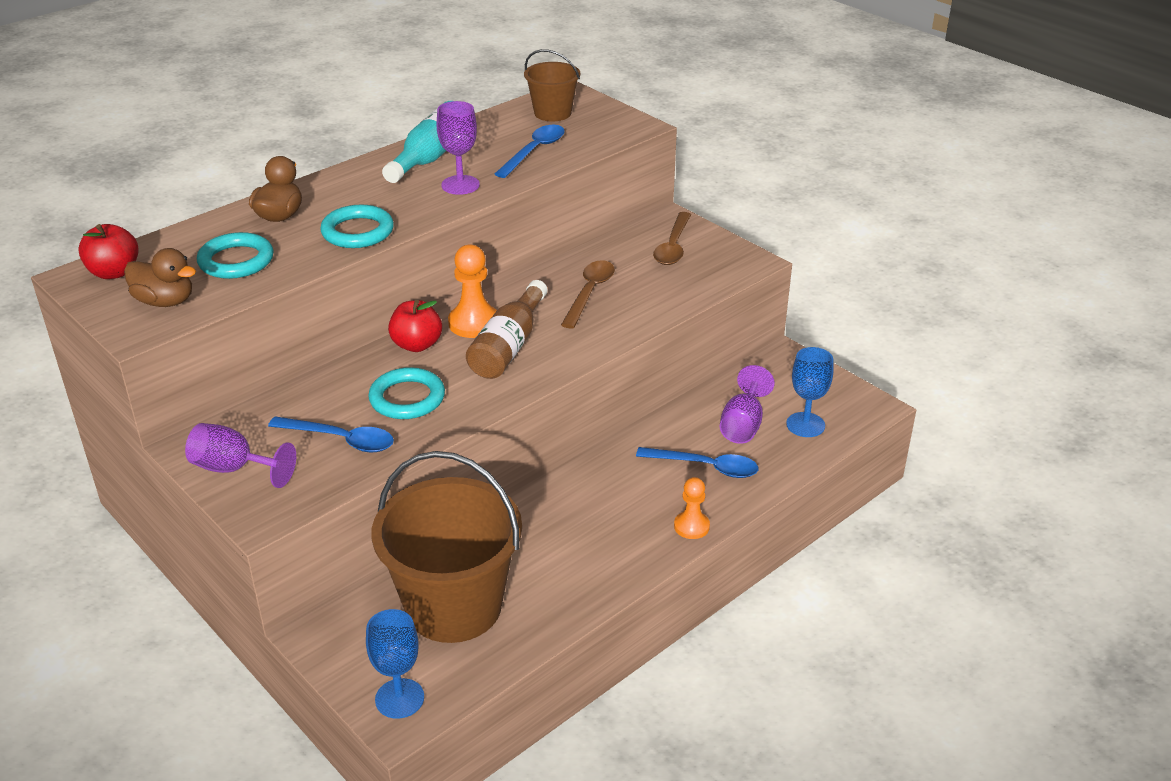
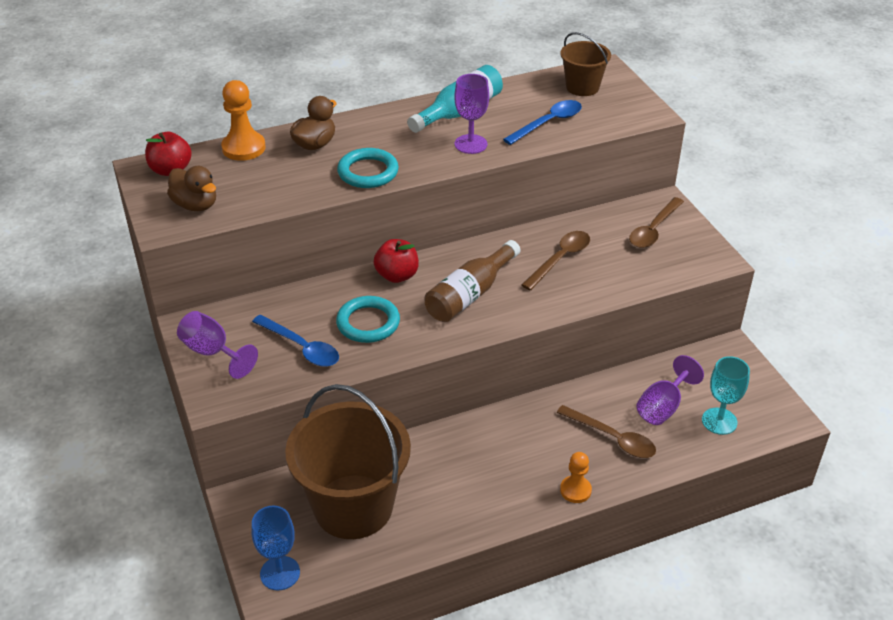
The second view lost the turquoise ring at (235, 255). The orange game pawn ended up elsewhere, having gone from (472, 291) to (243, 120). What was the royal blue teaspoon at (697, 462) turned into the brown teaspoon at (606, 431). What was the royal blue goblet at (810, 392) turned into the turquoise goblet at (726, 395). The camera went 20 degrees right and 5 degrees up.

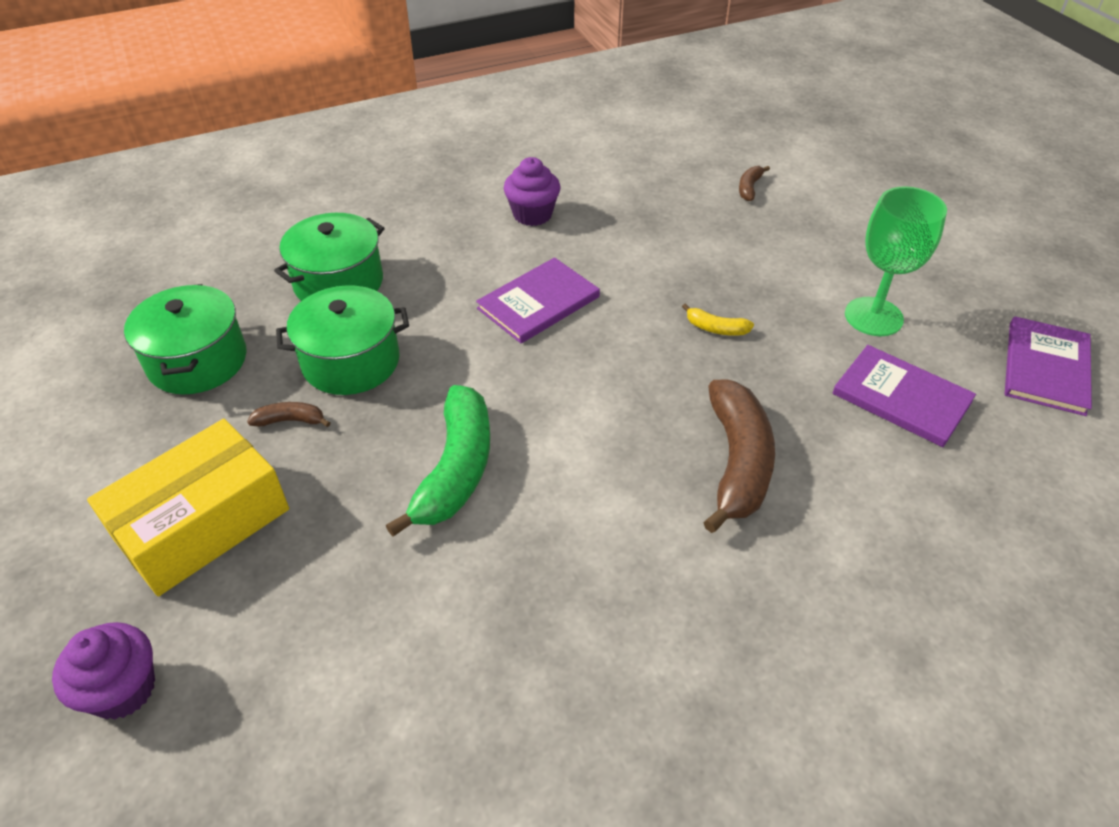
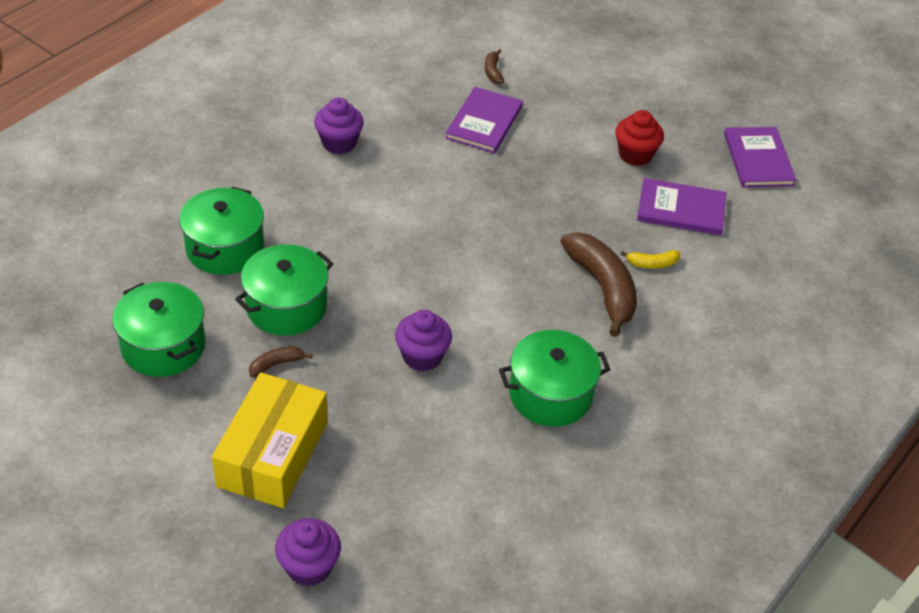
The second view gained the leaf-green cooking pot at (555, 378). The violet hardcover ended up elsewhere, having gone from (538, 300) to (484, 120). The golden toy banana ended up elsewhere, having gone from (718, 319) to (650, 259). Where the leaf-green toy banana stood at (438, 461), the violet muffin came to stand at (423, 340). Where the leaf-green goblet stood at (896, 261), the scarlet muffin came to stand at (639, 138). The camera went 30 degrees left and 0 degrees up.

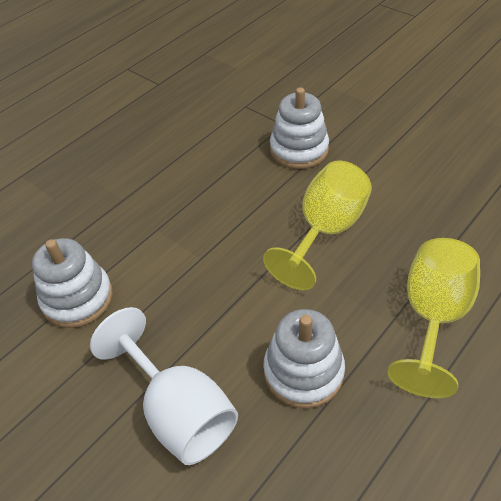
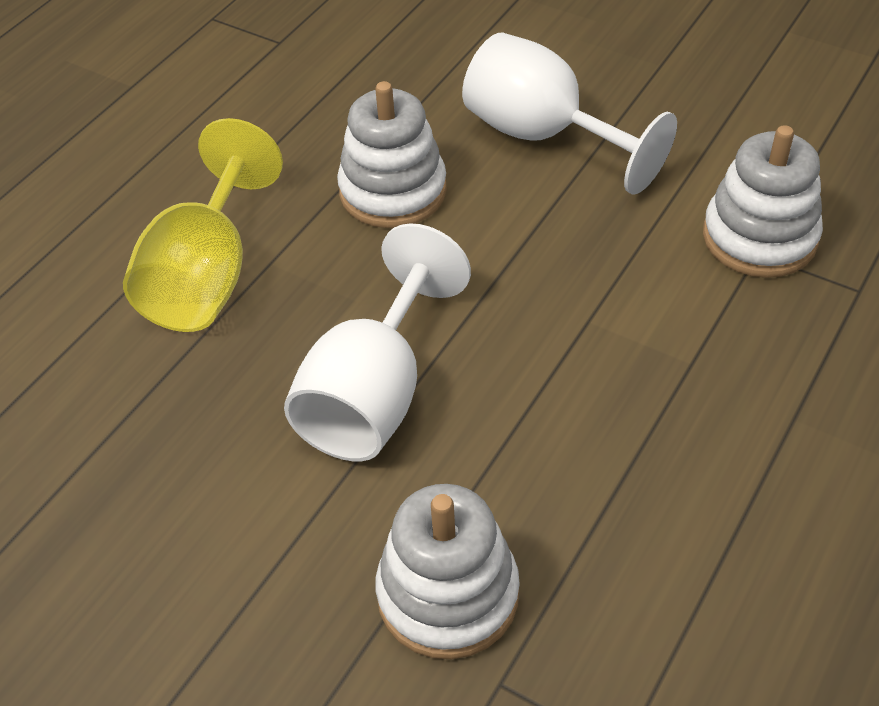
What was the golden goblet at (317, 225) turned into the snow-white goblet at (377, 342). The camera went 170 degrees right and 0 degrees up.

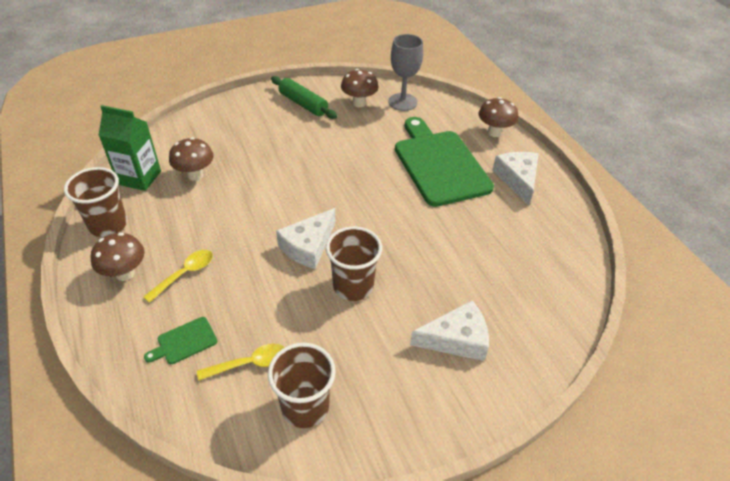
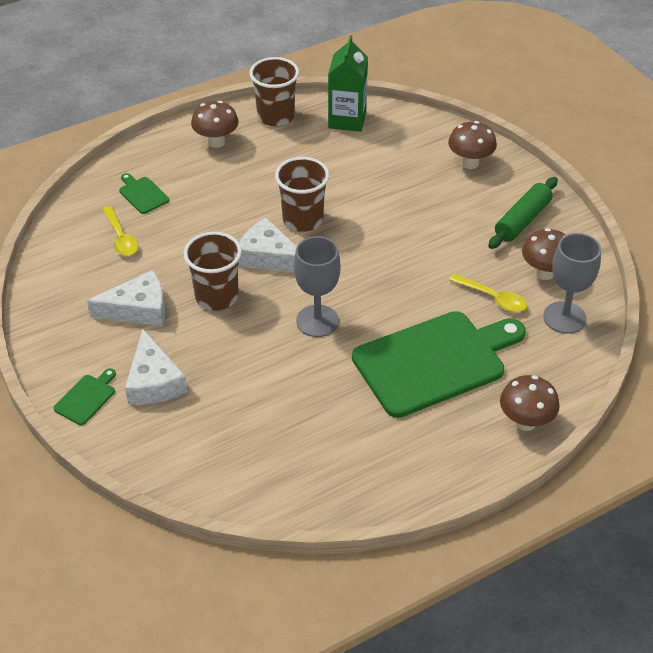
The second view gained the leaf-green cutting board at (85, 396). The second view gained the grey goblet at (317, 286). The golden teaspoon ended up elsewhere, having gone from (178, 276) to (488, 293). The brown fungus ended up elsewhere, having gone from (191, 159) to (472, 145). The brown cup ended up elsewhere, having gone from (302, 385) to (302, 194). The snow-white piece of cheese ended up elsewhere, having gone from (515, 178) to (126, 298). The camera went 85 degrees right and 0 degrees up.

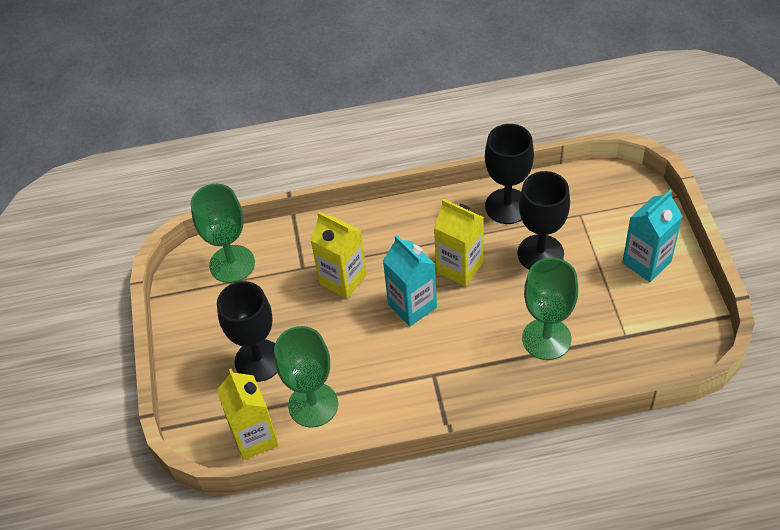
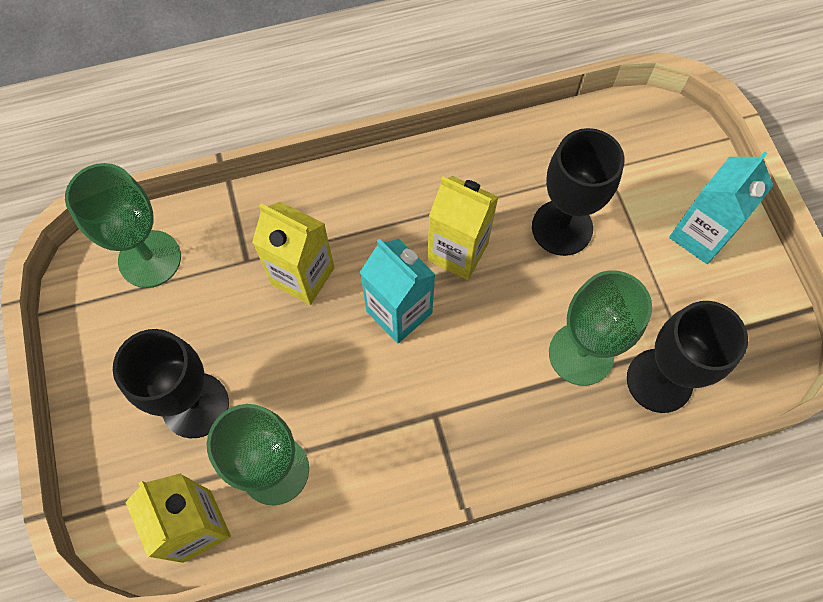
The black goblet ended up elsewhere, having gone from (509, 174) to (687, 357). The camera went 10 degrees left and 15 degrees up.

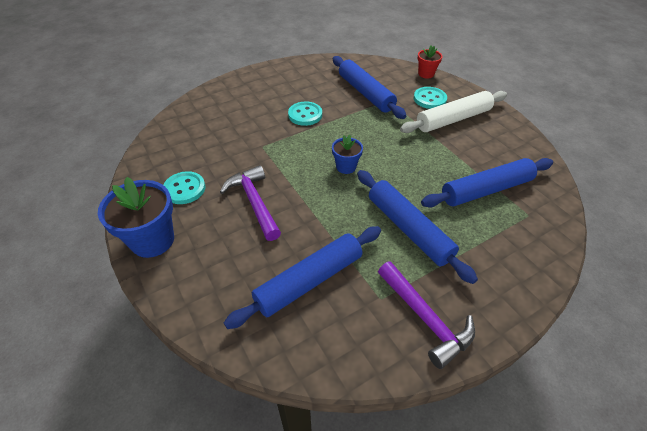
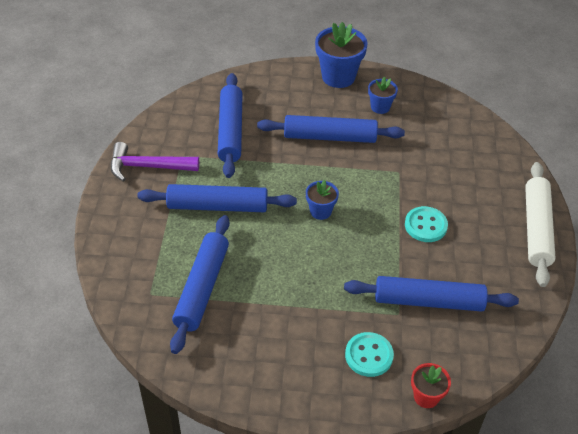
The snow-white rolling pin ended up elsewhere, having gone from (453, 112) to (540, 224). Where the turquoise button stood at (184, 187), the royal blue flower pot came to stand at (383, 95). Where the violet claw hammer stood at (250, 203), the royal blue rolling pin came to stand at (331, 129). The camera went 125 degrees right and 0 degrees up.

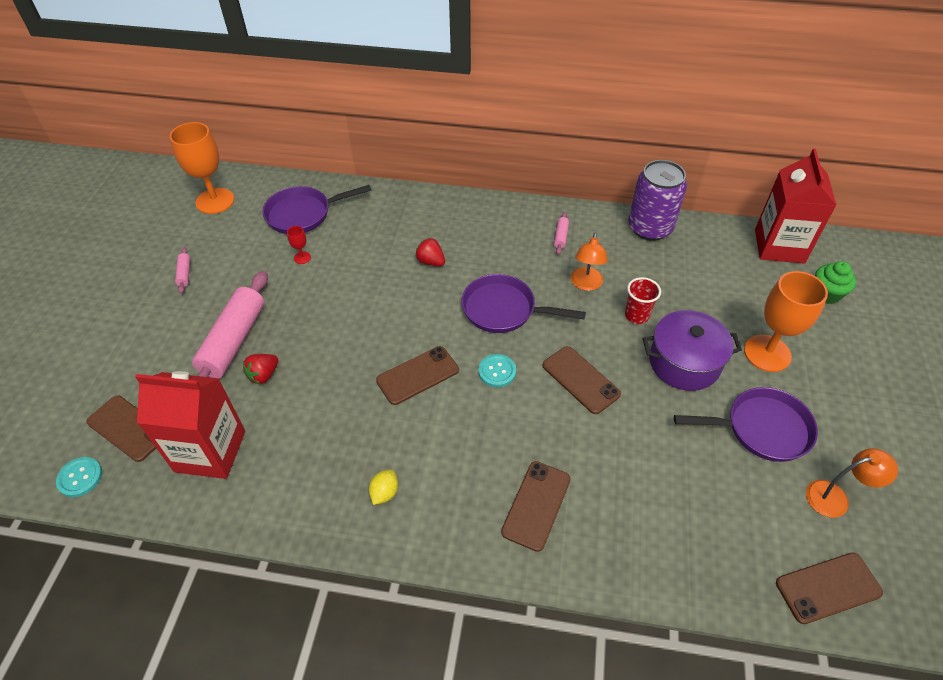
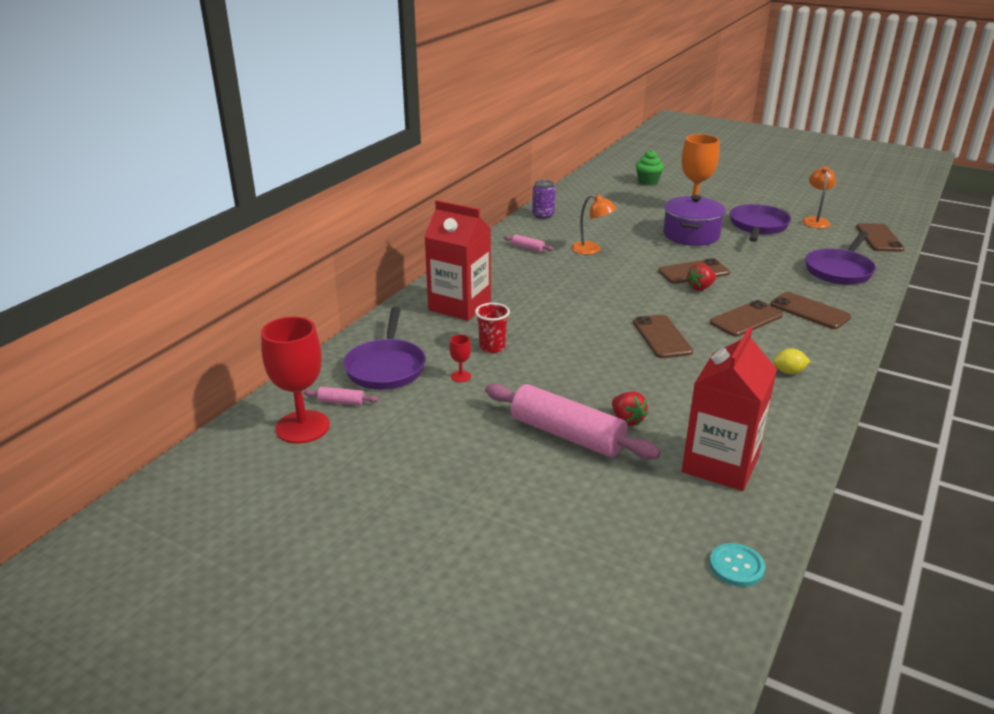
The second view lost the turquoise button at (497, 370). The brown smartphone ended up elsewhere, having gone from (121, 428) to (746, 318). The rosy rolling pin ended up elsewhere, having gone from (182, 270) to (341, 396). The scarlet strawberry ended up elsewhere, having gone from (430, 252) to (701, 277). The violet skillet ended up elsewhere, having gone from (523, 303) to (840, 258). The scarlet cup ended up elsewhere, having gone from (643, 300) to (492, 328). The scarlet milk carton ended up elsewhere, having gone from (795, 206) to (457, 260). What was the orange goblet at (202, 168) turned into the scarlet goblet at (295, 380). The golden citrus fruit at (383, 487) ended up facing another way, 45 degrees counterclockwise from before. The size of the violet soda can at (657, 200) changed by a factor of 0.56. The camera went 70 degrees left and 20 degrees down.

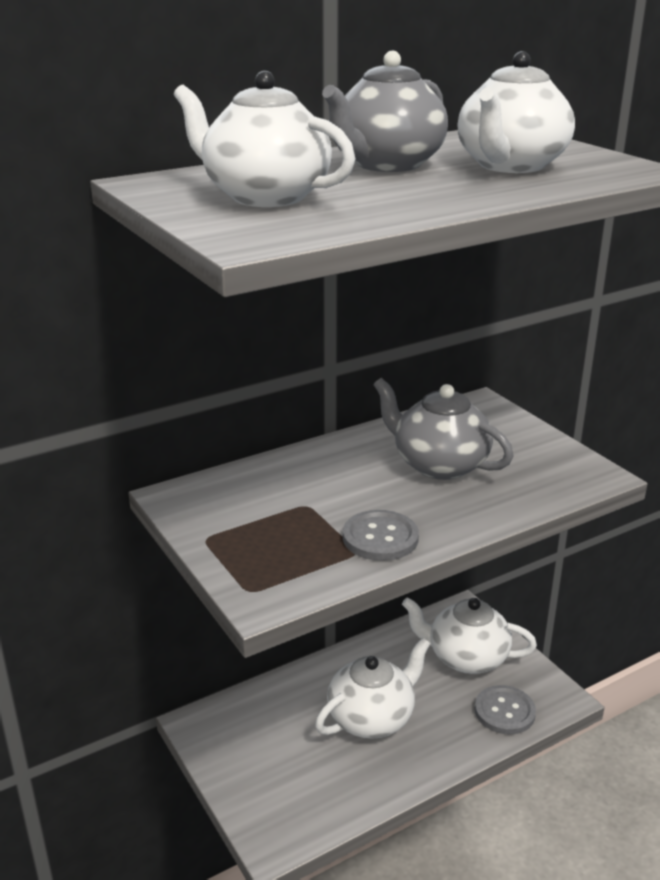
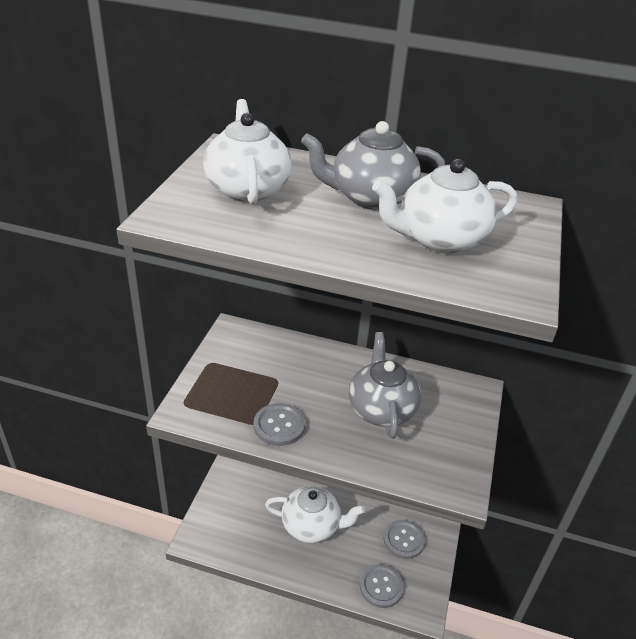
Where the snow-white china teapot stood at (469, 635), the grey button came to stand at (404, 539). The camera went 45 degrees right and 10 degrees up.

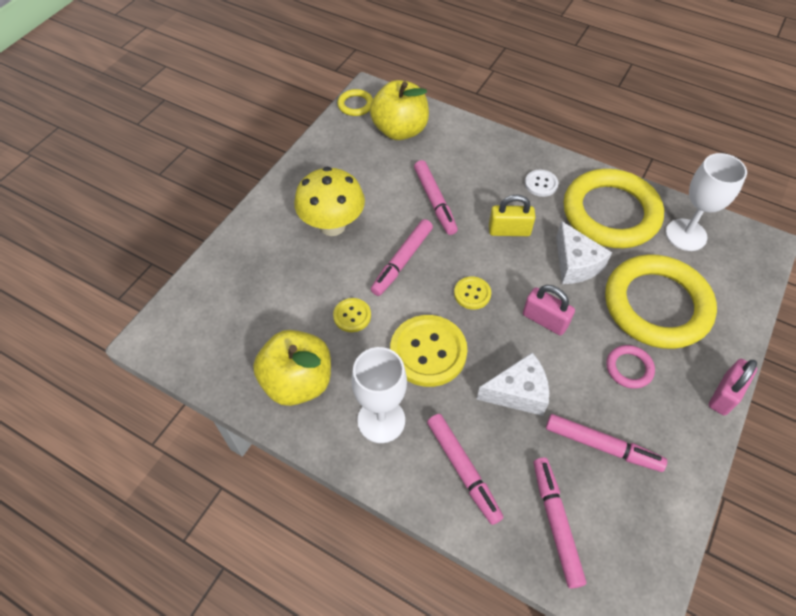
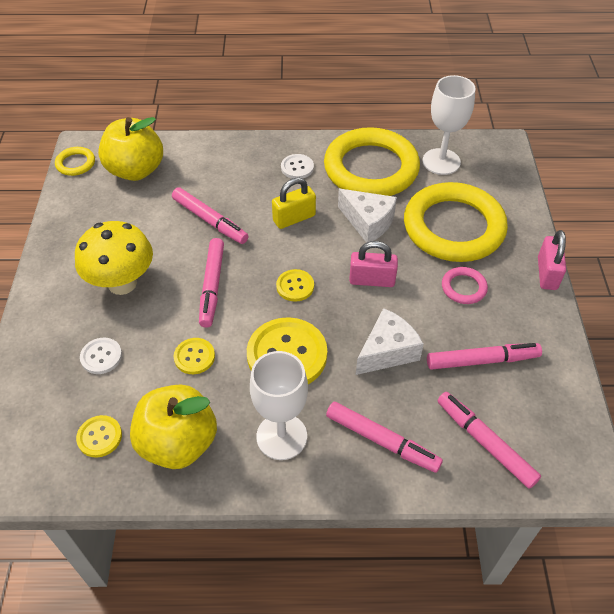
The second view gained the golden button at (99, 436). The second view gained the snow-white button at (101, 356). The camera went 30 degrees left and 5 degrees down.

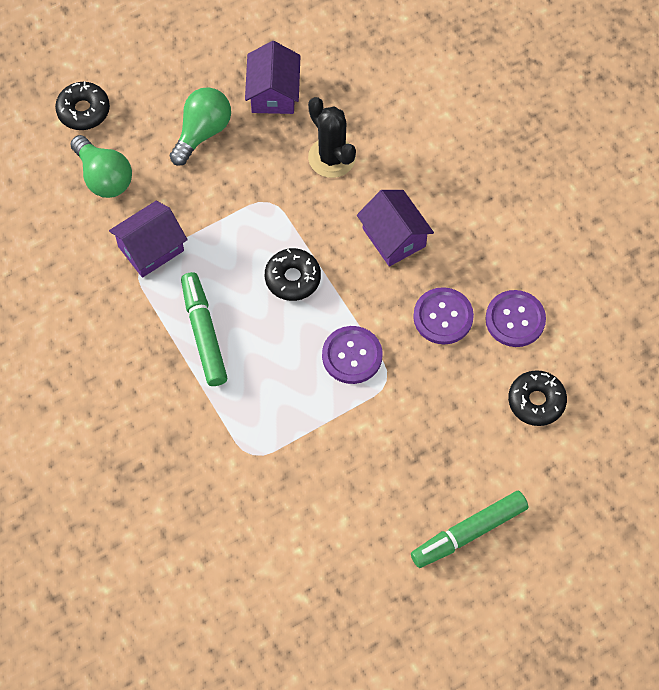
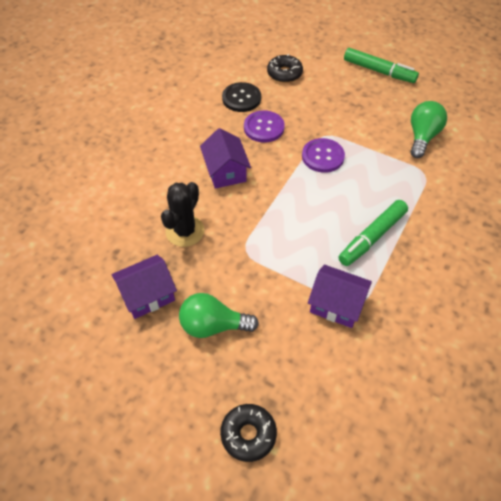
The second view lost the black glazed donut at (293, 274). The leaf-green bulb ended up elsewhere, having gone from (101, 166) to (428, 129). What was the violet button at (515, 318) turned into the black button at (241, 97). The violet house at (395, 228) ended up facing another way, 45 degrees counterclockwise from before. The camera went 120 degrees left and 10 degrees down.

